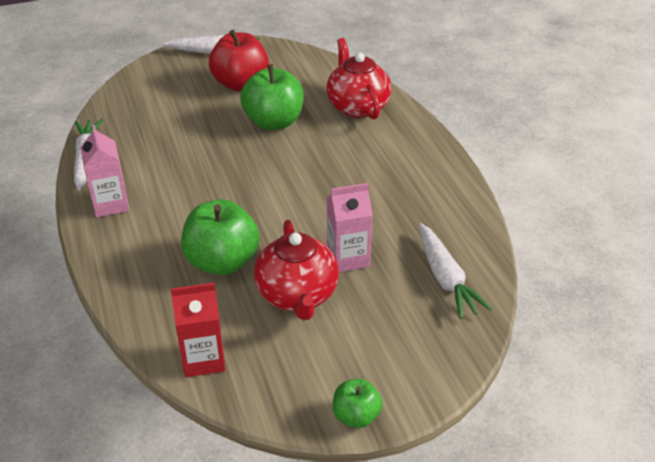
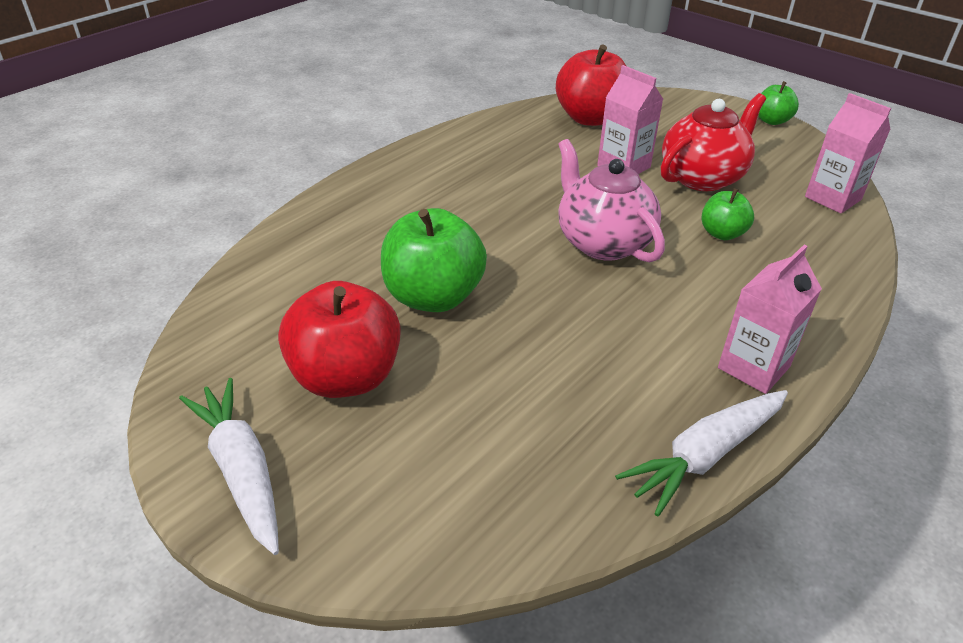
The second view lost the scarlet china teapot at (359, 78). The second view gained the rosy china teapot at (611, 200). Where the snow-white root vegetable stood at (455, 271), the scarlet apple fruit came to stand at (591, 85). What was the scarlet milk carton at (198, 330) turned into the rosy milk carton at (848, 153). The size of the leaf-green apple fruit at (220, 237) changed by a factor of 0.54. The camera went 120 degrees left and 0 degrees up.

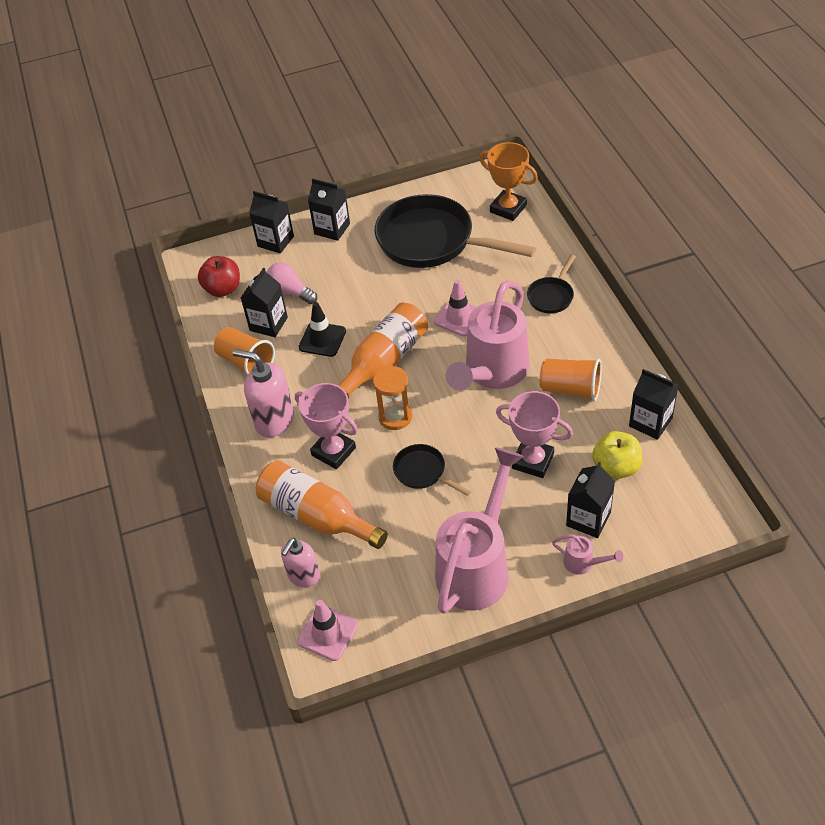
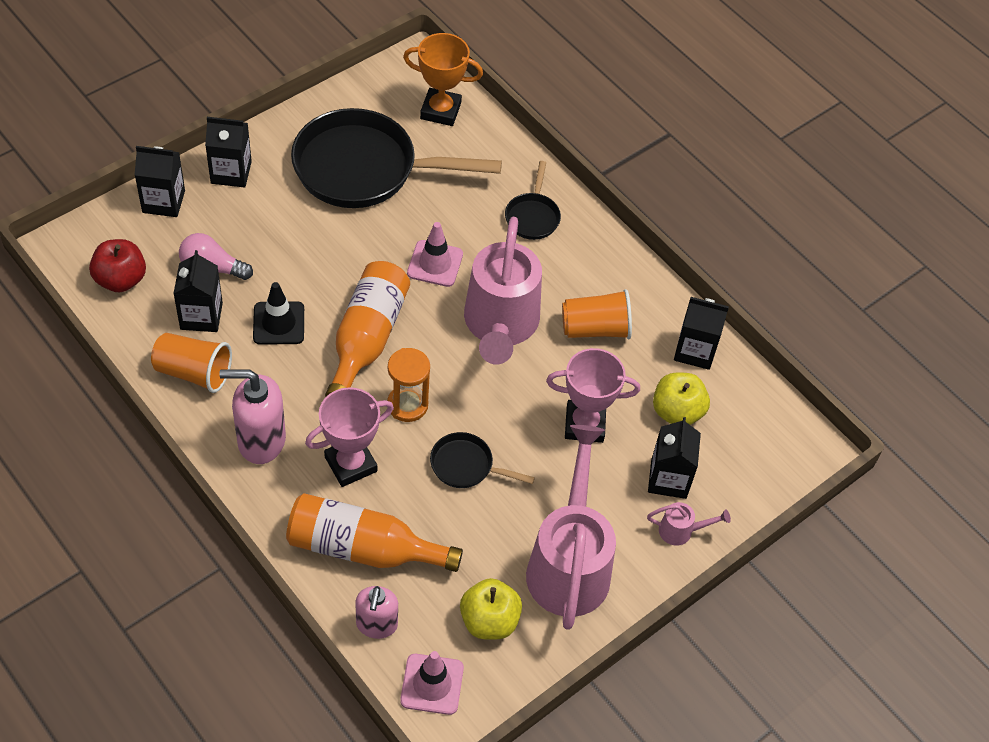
The second view gained the golden apple fruit at (491, 609). The rosy award cup at (326, 426) ended up facing another way, 45 degrees counterclockwise from before. The camera went 30 degrees left and 5 degrees up.

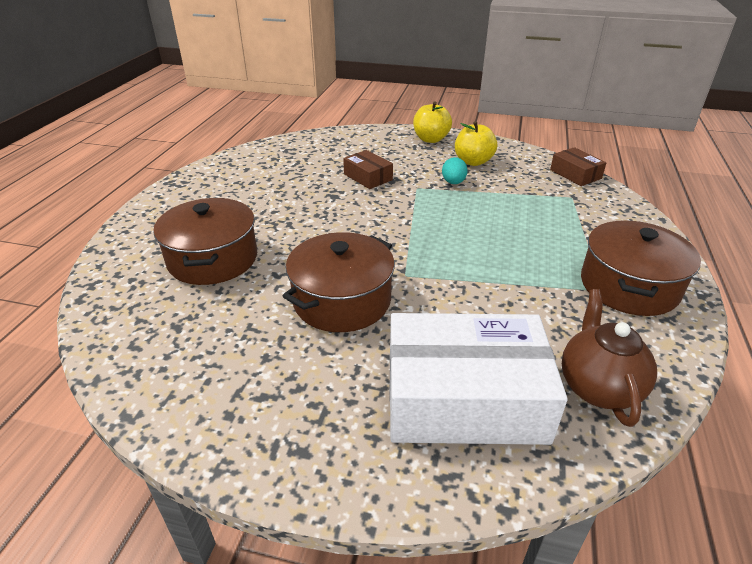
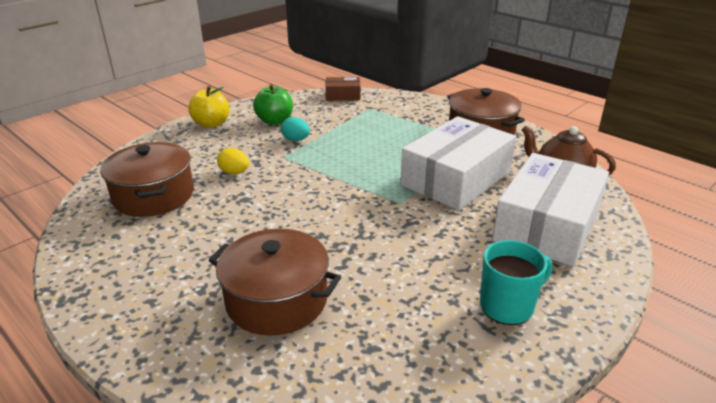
The second view gained the snow-white box at (458, 163). The second view gained the turquoise mug at (516, 282). The brown cooking pot ended up elsewhere, having gone from (339, 282) to (147, 179). Where the brown box stood at (368, 169), the golden egg came to stand at (233, 161). What was the golden apple fruit at (476, 143) turned into the leaf-green apple fruit at (273, 104). The camera went 60 degrees left and 5 degrees down.

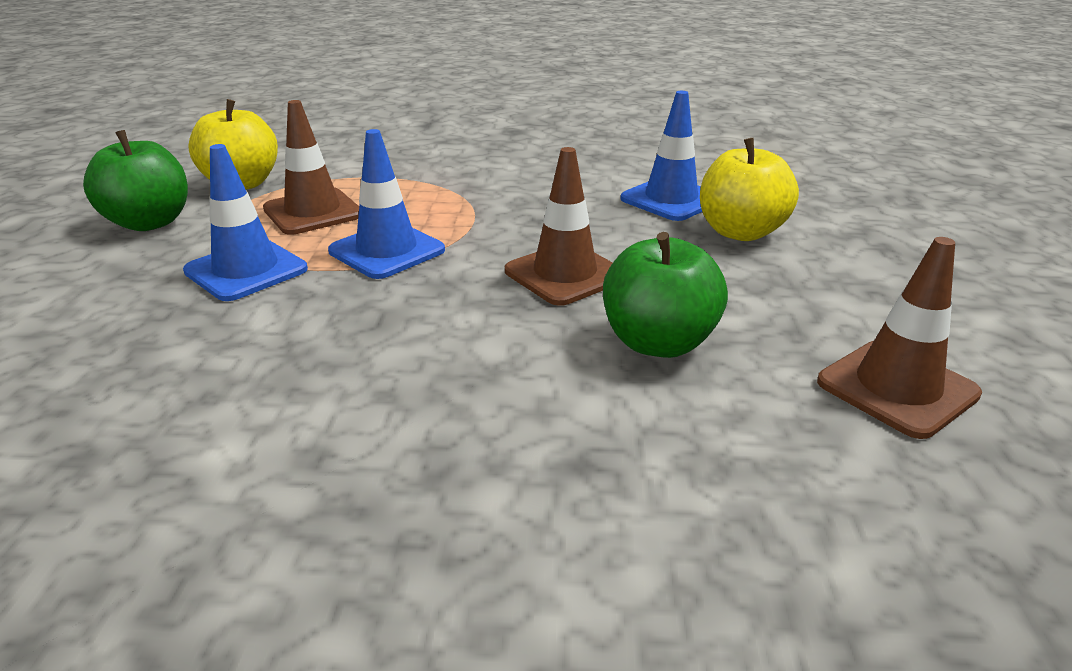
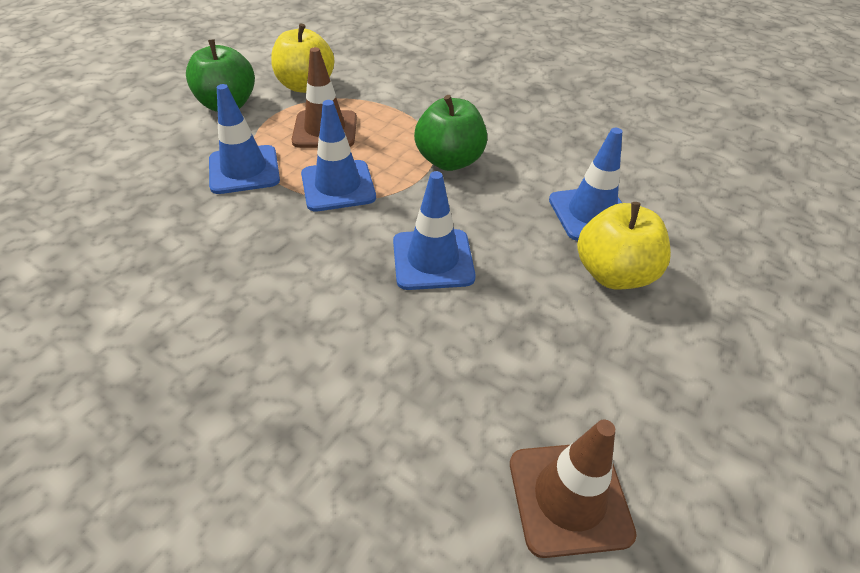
The leaf-green apple fruit ended up elsewhere, having gone from (665, 295) to (450, 133). What was the brown traffic cone at (559, 226) turned into the royal blue traffic cone at (434, 230). The camera went 30 degrees right and 15 degrees up.

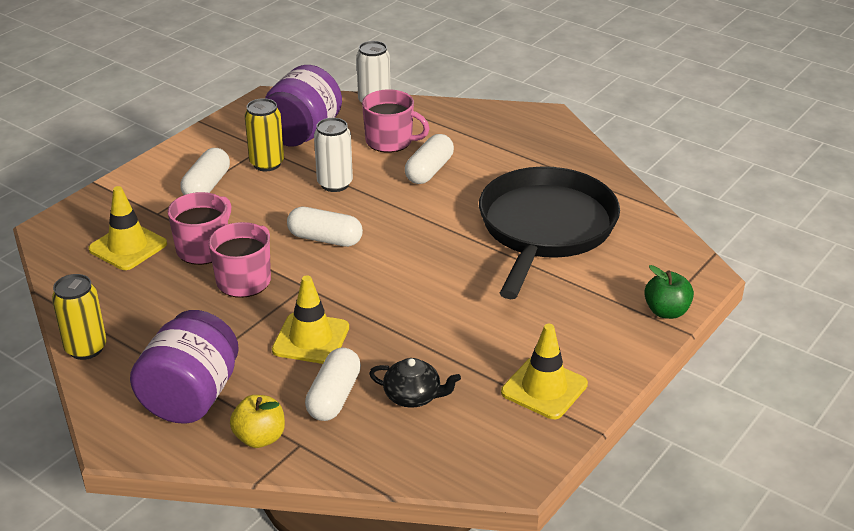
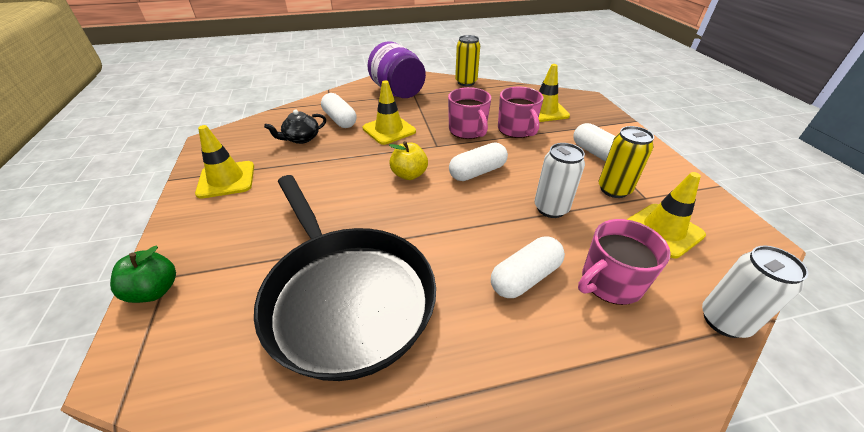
The golden apple fruit ended up elsewhere, having gone from (257, 421) to (408, 160). Where the violet jam jar stood at (303, 105), the golden traffic cone came to stand at (666, 215). The snow-white pill at (429, 159) ended up facing another way, 75 degrees clockwise from before. The camera went 130 degrees right and 5 degrees up.

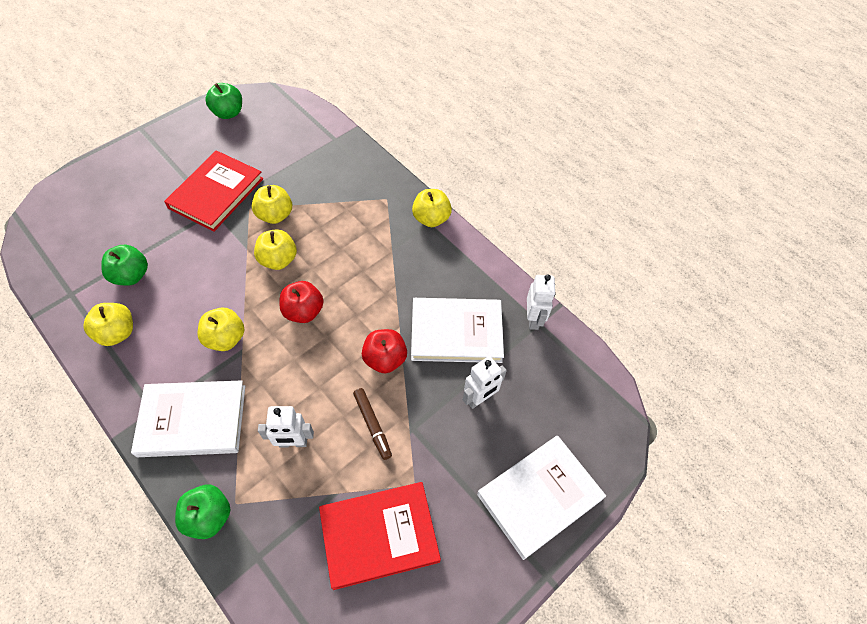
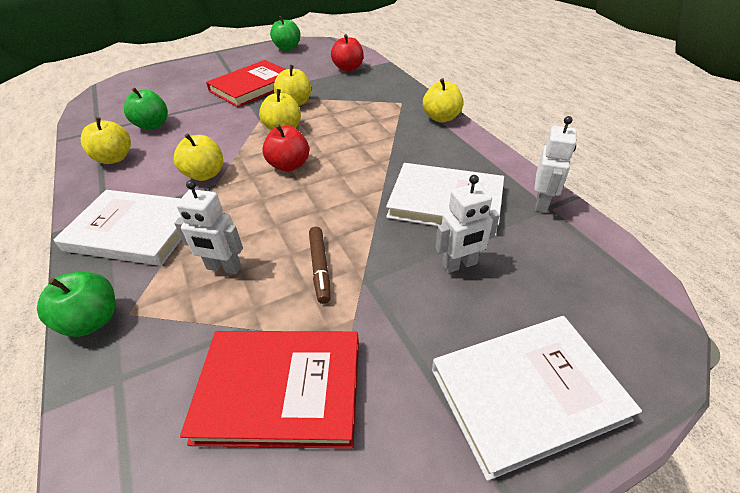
The scarlet apple fruit ended up elsewhere, having gone from (384, 351) to (347, 53). The camera went 20 degrees right and 15 degrees down.

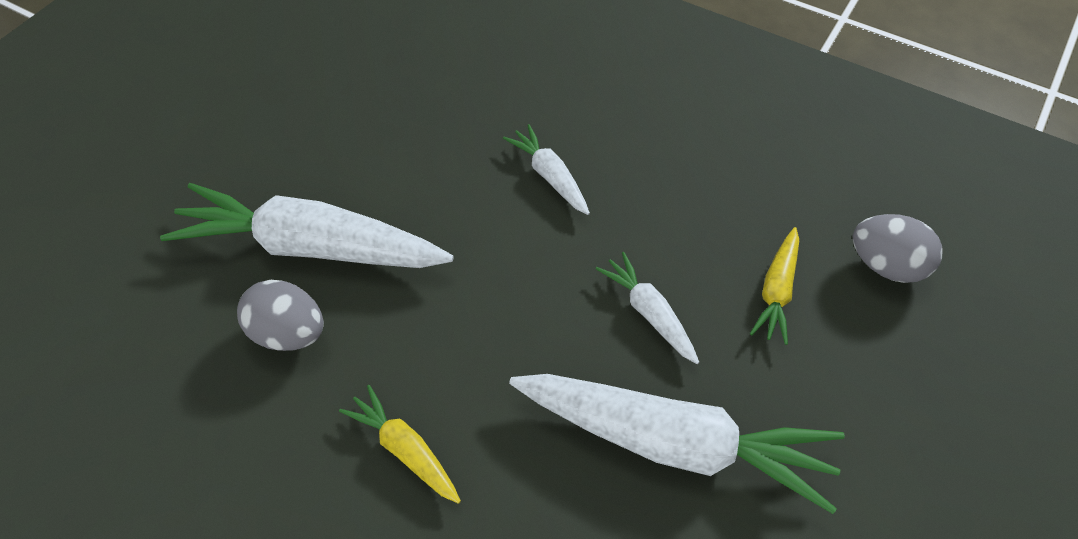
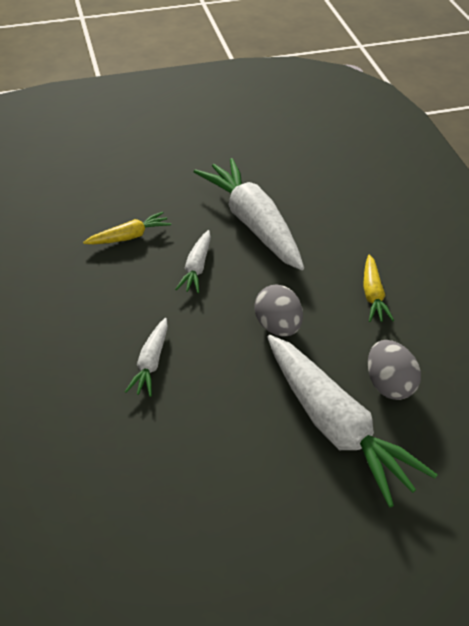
The grey egg ended up elsewhere, having gone from (897, 248) to (278, 310). The camera went 135 degrees left and 10 degrees down.

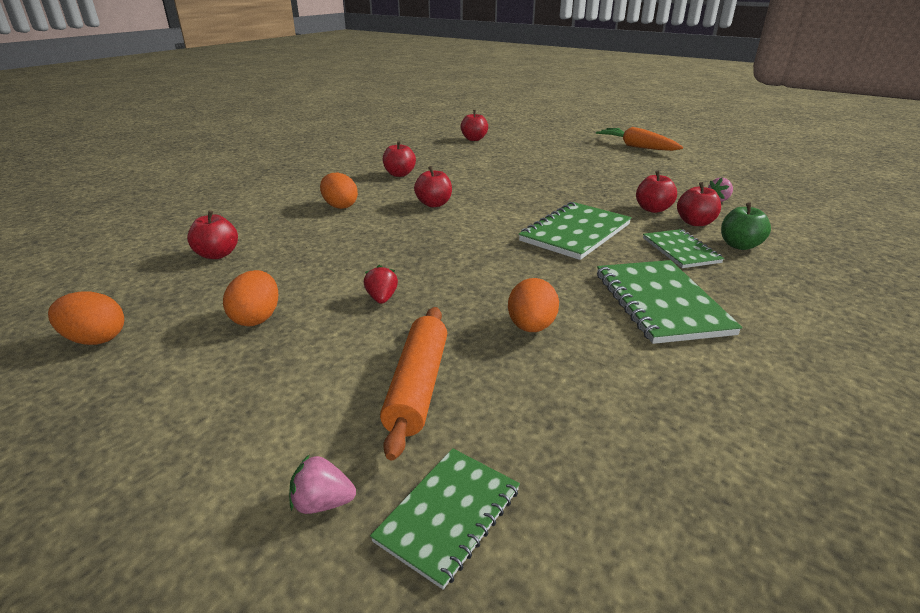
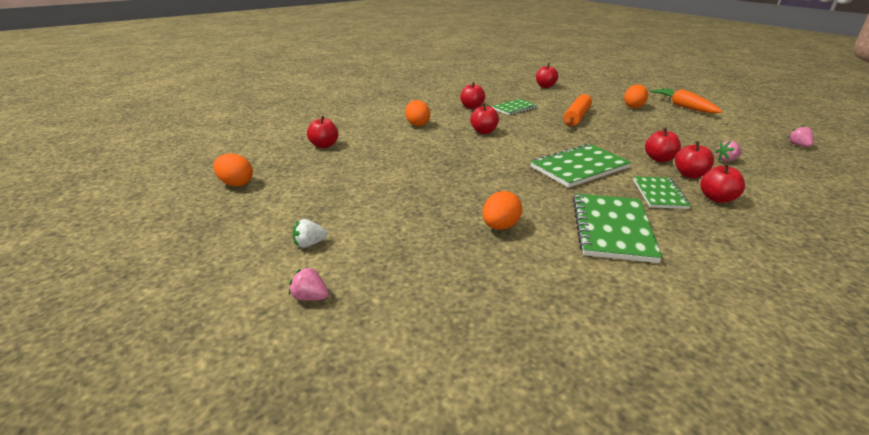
The second view lost the scarlet strawberry at (381, 284). The second view gained the snow-white strawberry at (309, 233). The second view gained the rosy strawberry at (801, 136). The orange egg ended up elsewhere, having gone from (250, 298) to (636, 96). The leaf-green notepad ended up elsewhere, having gone from (445, 519) to (515, 107). The orange rolling pin ended up elsewhere, having gone from (413, 384) to (577, 110). What was the leaf-green apple fruit at (746, 226) turned into the scarlet apple fruit at (722, 183). The camera went 20 degrees right and 0 degrees up.

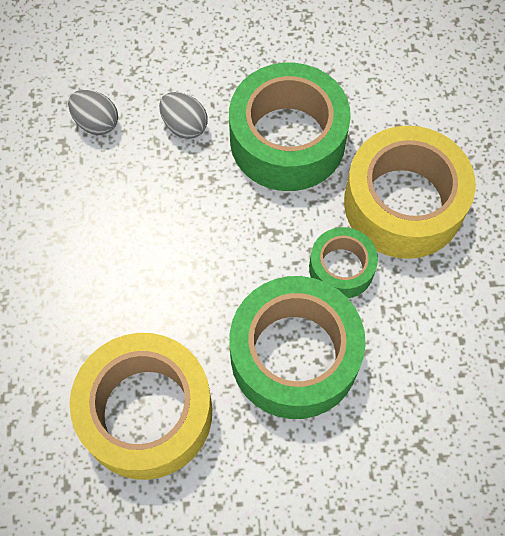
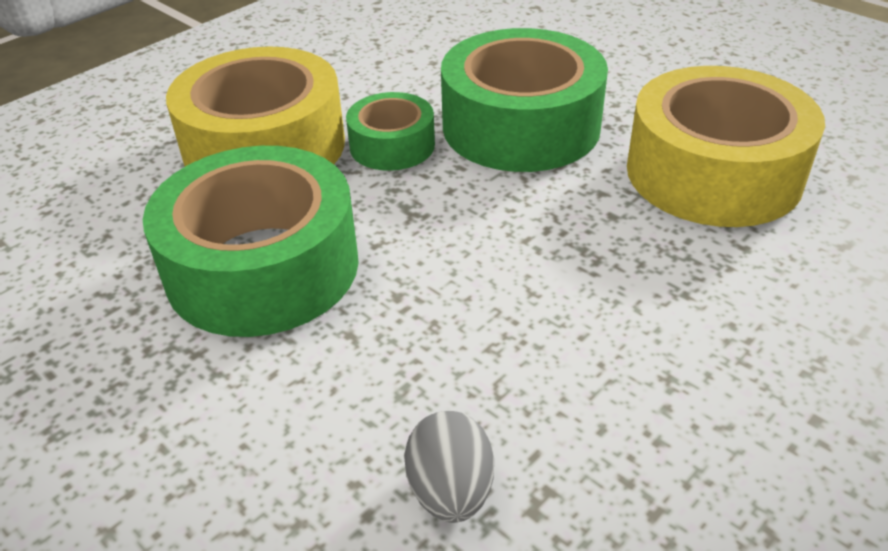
The second view lost the grey egg at (183, 115). The camera went 130 degrees left and 25 degrees down.

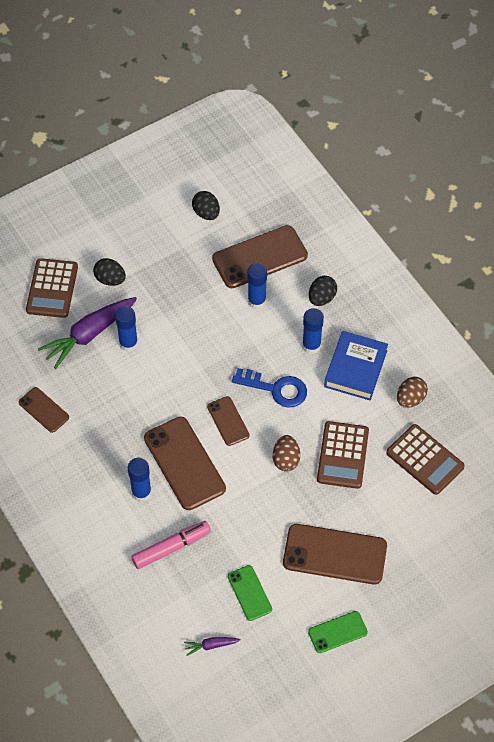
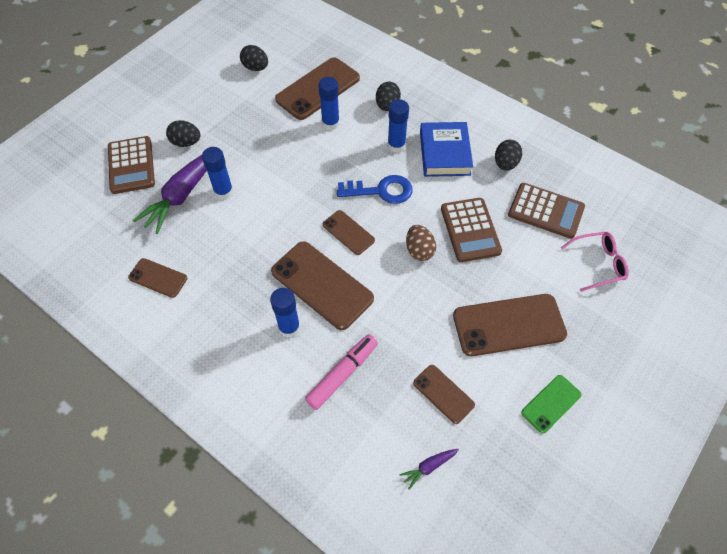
The second view gained the rosy eyeglasses at (595, 262). What was the leaf-green smartphone at (250, 593) turned into the brown smartphone at (444, 394). What was the brown egg at (412, 392) turned into the black egg at (508, 155). The camera went 20 degrees left and 0 degrees up.

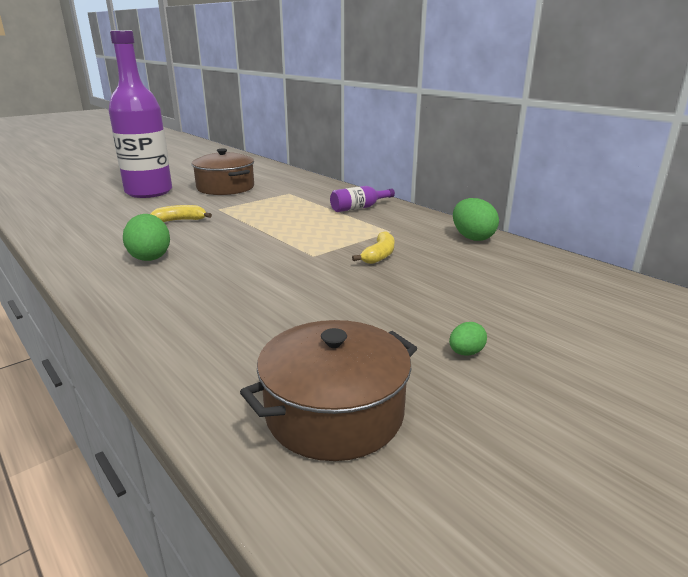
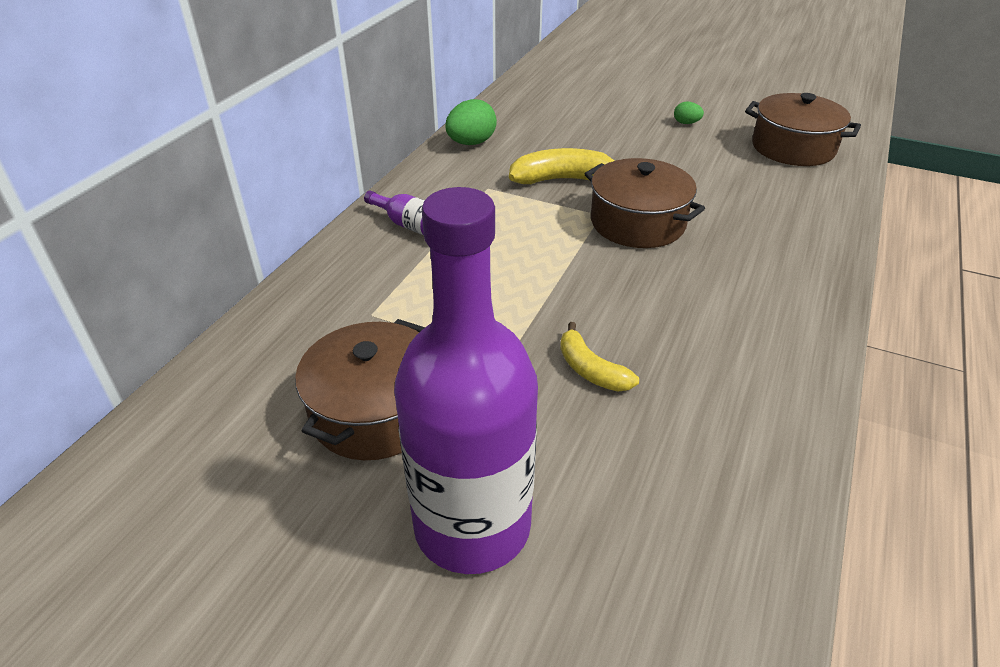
The second view lost the leaf-green egg at (146, 237). The second view gained the brown cooking pot at (645, 203). The size of the golden toy banana at (373, 247) changed by a factor of 1.57. The camera went 115 degrees left and 15 degrees up.

